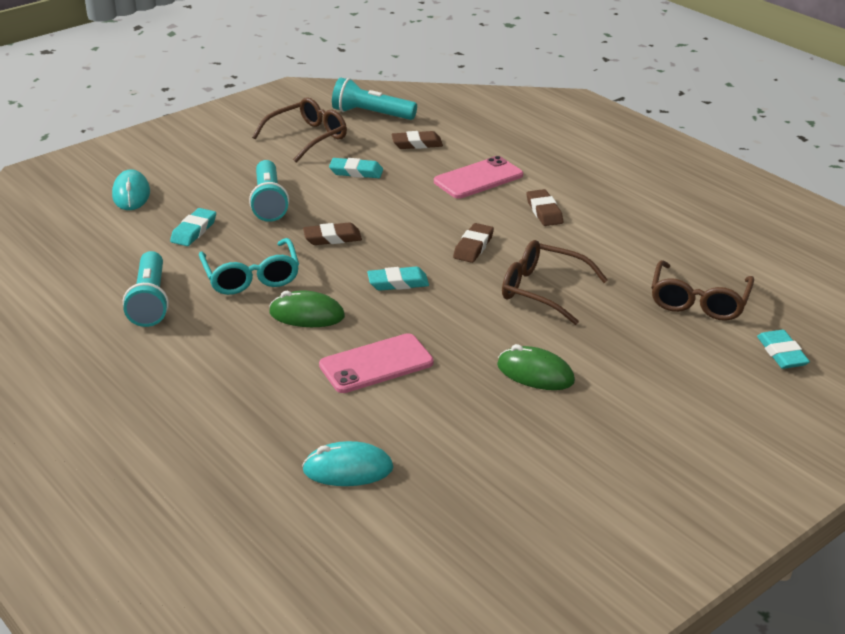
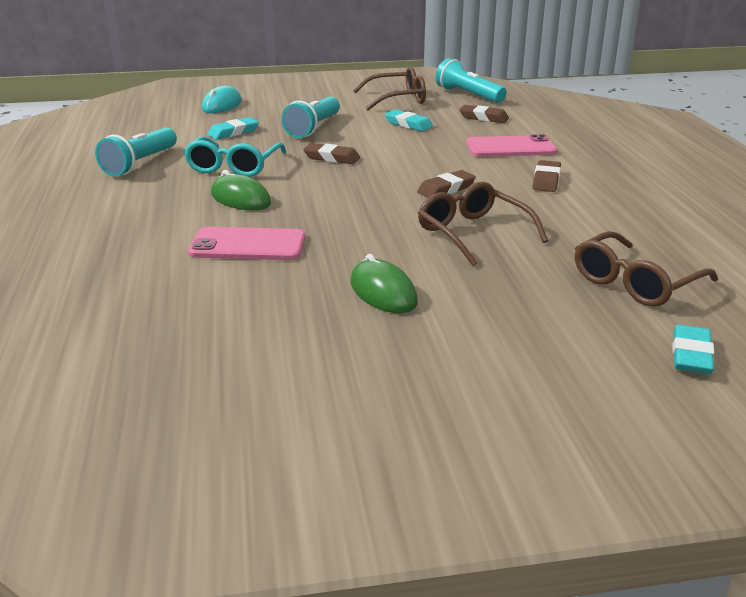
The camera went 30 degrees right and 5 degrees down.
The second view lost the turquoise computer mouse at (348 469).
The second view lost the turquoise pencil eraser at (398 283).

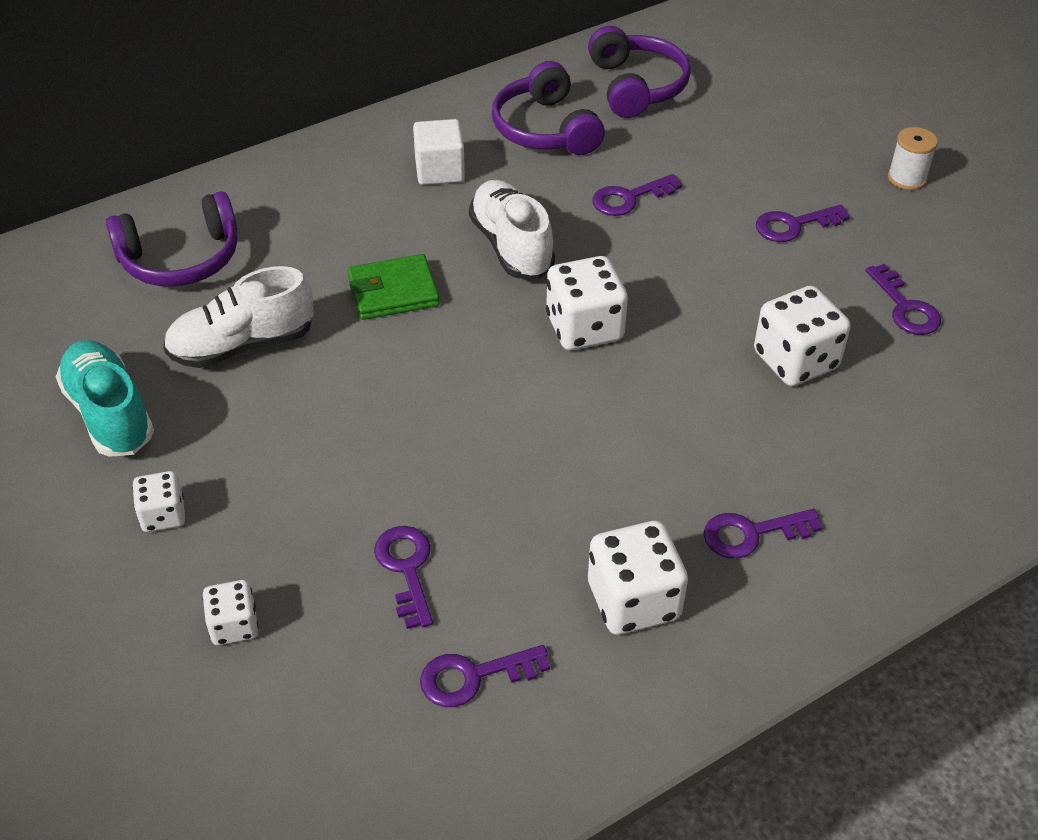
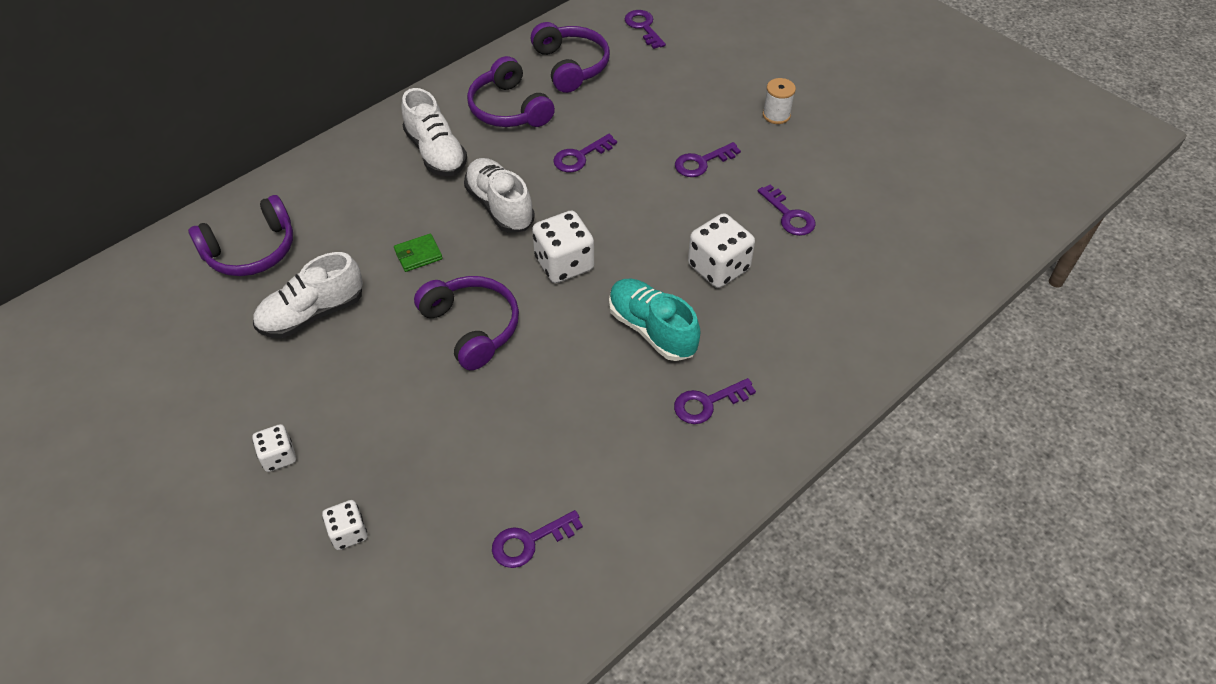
The camera went 10 degrees left and 5 degrees up.
The turquoise shoe ended up elsewhere, having gone from (109 414) to (652 329).
The size of the green card wallet at (393 291) changed by a factor of 0.67.
The violet key ended up elsewhere, having gone from (406 569) to (643 27).
Where the white solid cube stood at (439 170), the white shoe came to stand at (436 153).
The second view lost the white die at (633 601).
The second view gained the violet headphones at (472 327).

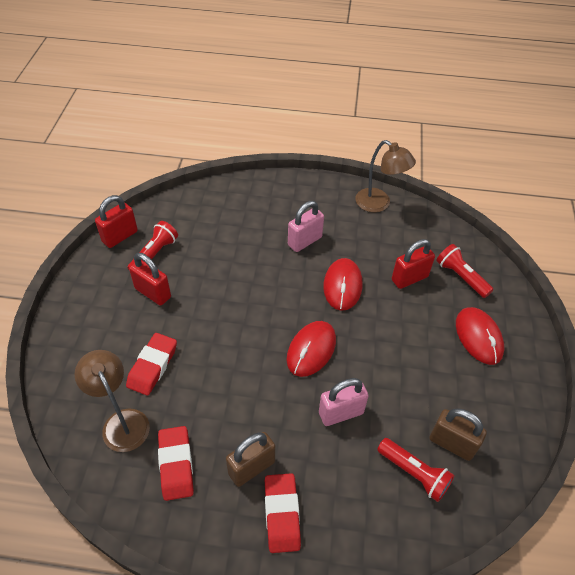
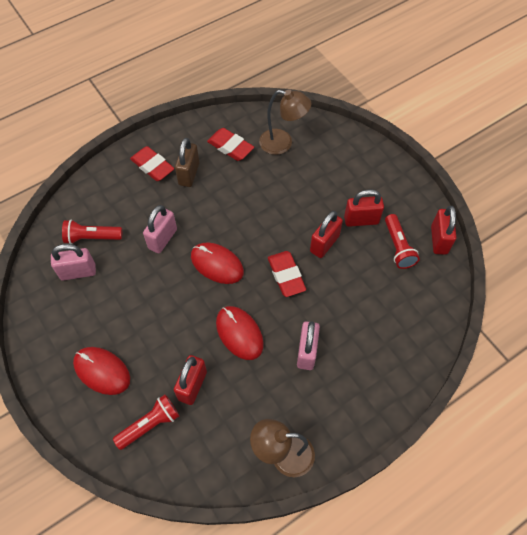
The camera went 140 degrees right and 10 degrees up.
The crimson pencil eraser ended up elsewhere, having gone from (153 366) to (286 275).
The crimson computer mouse at (311 350) ended up facing another way, 45 degrees counterclockwise from before.
What was the dark brown small lock at (452 444) turned into the pink small lock at (78 272).
The crimson pocket torch at (461 277) ended up facing another way, 45 degrees counterclockwise from before.
The second view gained the crimson small lock at (324 244).

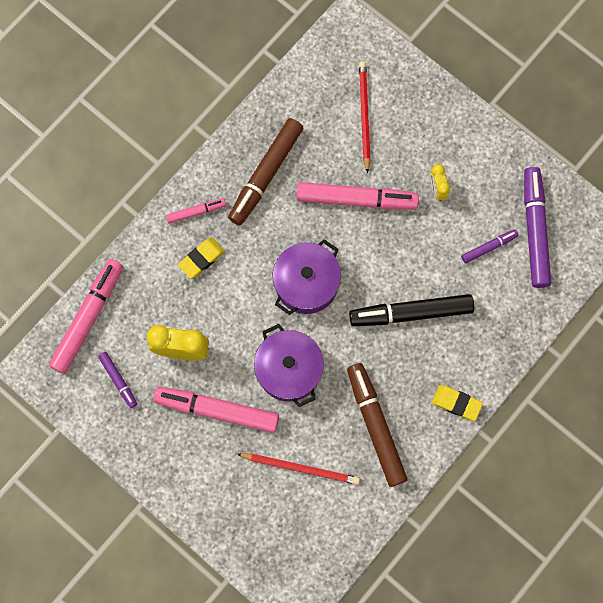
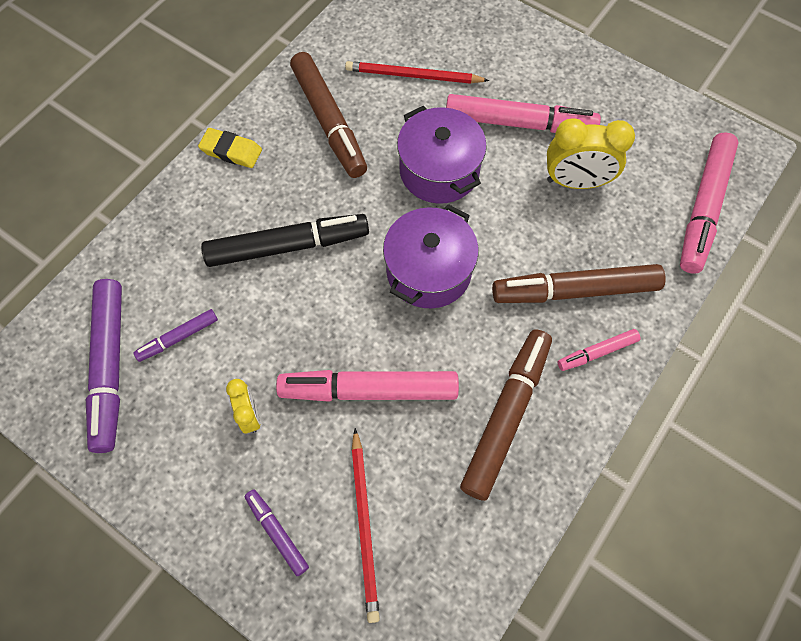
The camera went 175 degrees right and 10 degrees down.
The violet marker pen ended up elsewhere, having gone from (118 380) to (277 532).
Where the bright yellow pencil eraser stood at (201 259), the dark brown marker pen came to stand at (575 290).

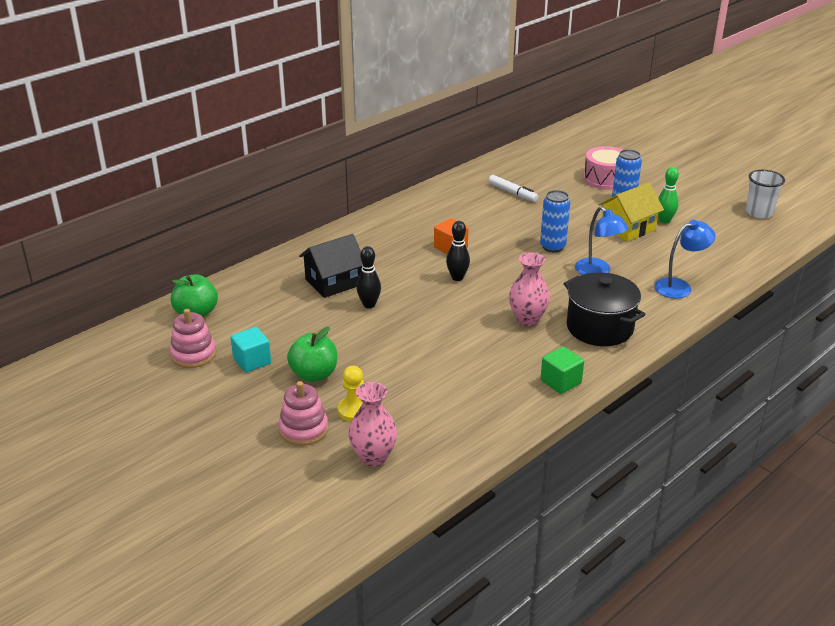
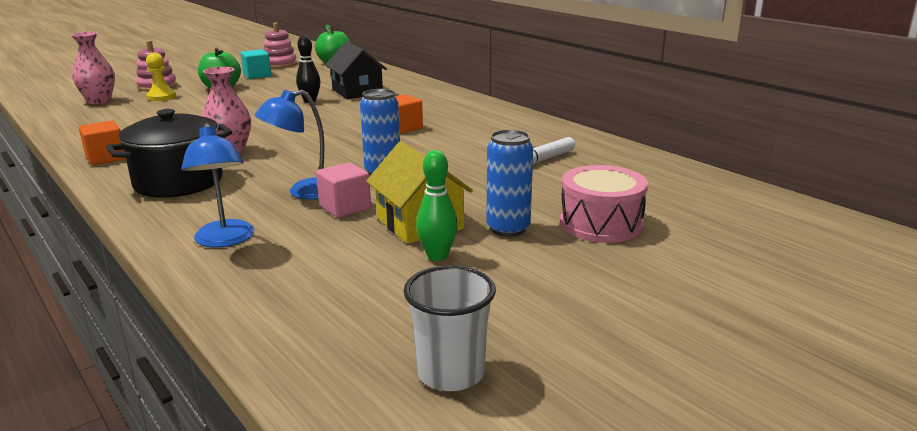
The camera went 95 degrees right and 10 degrees down.
The second view lost the black bowling pin at (457 277).
What was the green solid cube at (560 382) turned into the orange-coloured solid cube at (106 158).
The second view gained the pink solid cube at (345 207).

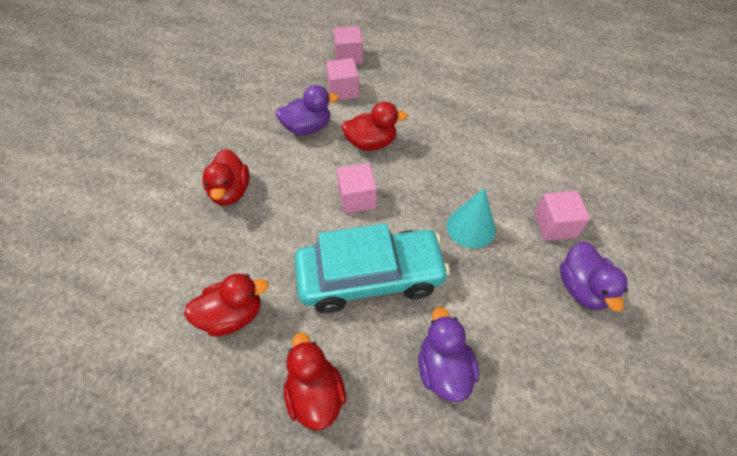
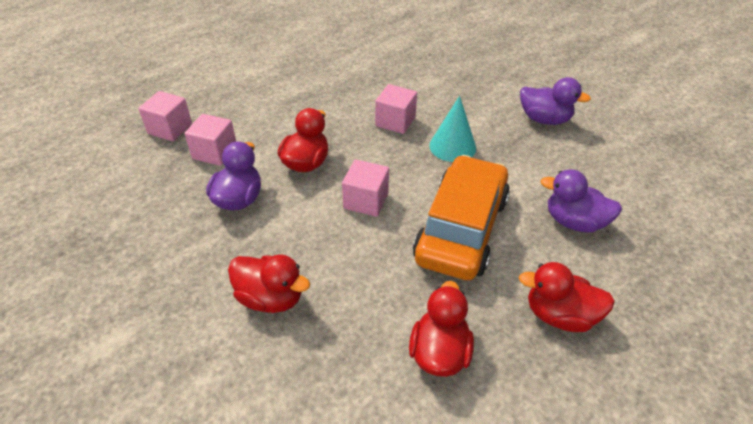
The camera went 60 degrees left and 10 degrees down.
What was the turquoise automobile at (370 277) turned into the orange-coloured automobile at (461 229).
The pink solid cube ended up elsewhere, having gone from (554 225) to (395 121).

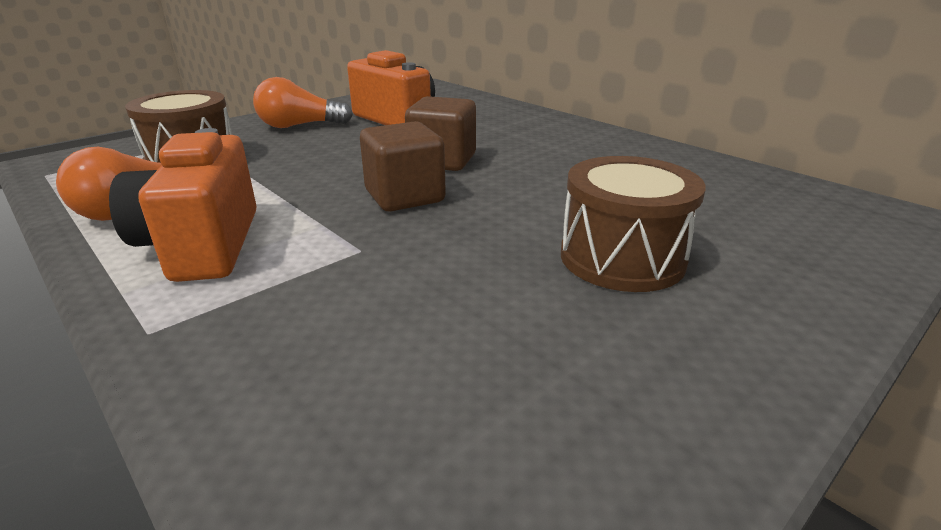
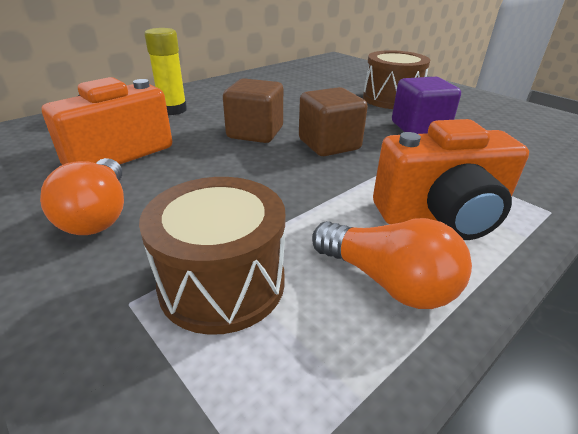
The camera went 90 degrees left and 5 degrees up.
The second view gained the bright yellow stick of glue at (173 110).
The second view gained the violet solid cube at (419 128).

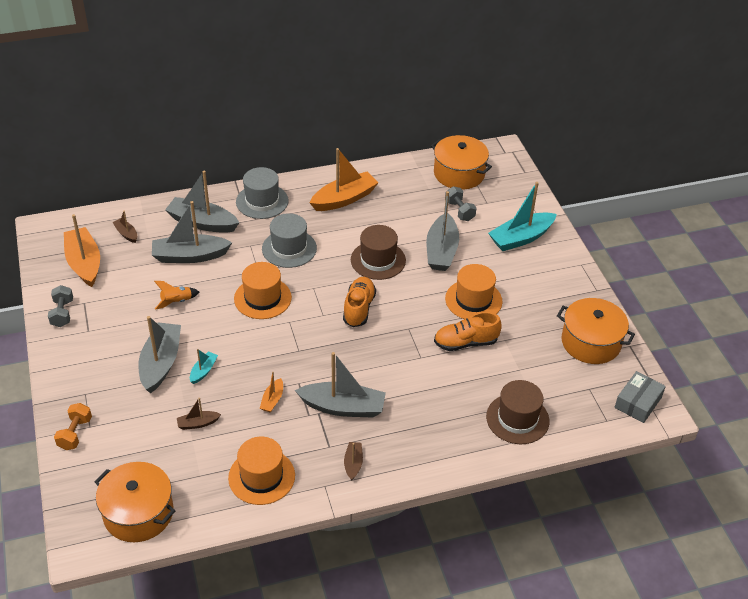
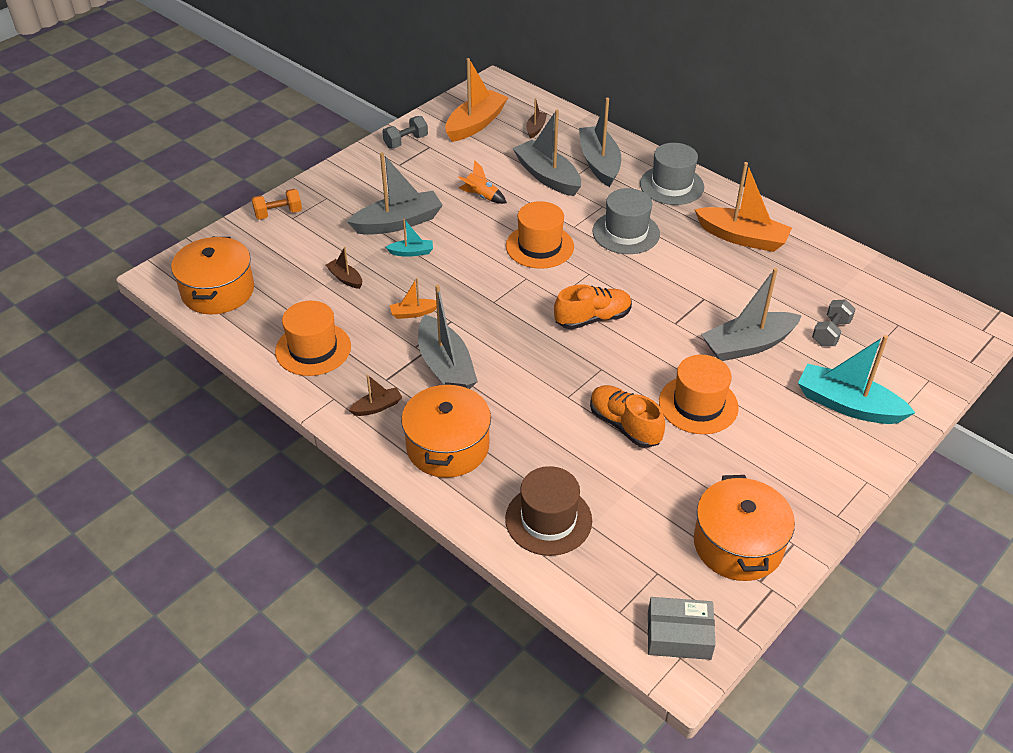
The camera went 60 degrees right and 0 degrees up.
The second view lost the dark brown tall hat at (378 260).
The orange-coloured stockpot ended up elsewhere, having gone from (459 173) to (448 446).

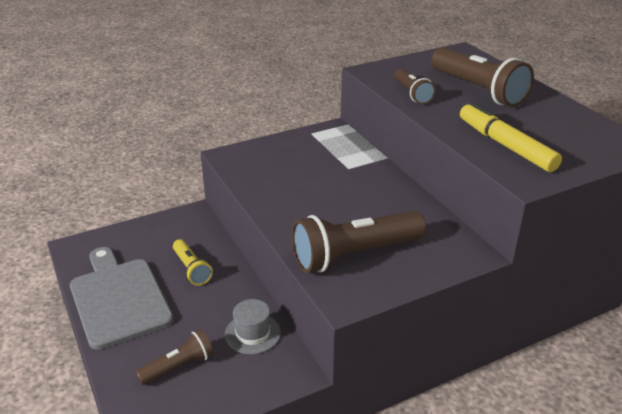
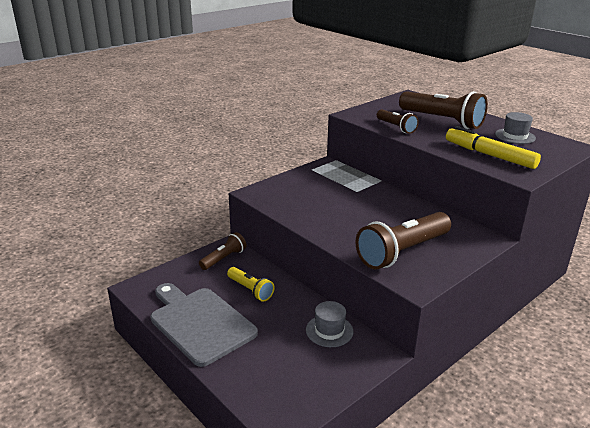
The camera went 15 degrees left and 5 degrees down.
The dark brown pocket torch ended up elsewhere, having gone from (179 366) to (224 258).
The second view gained the gray tall hat at (515 136).

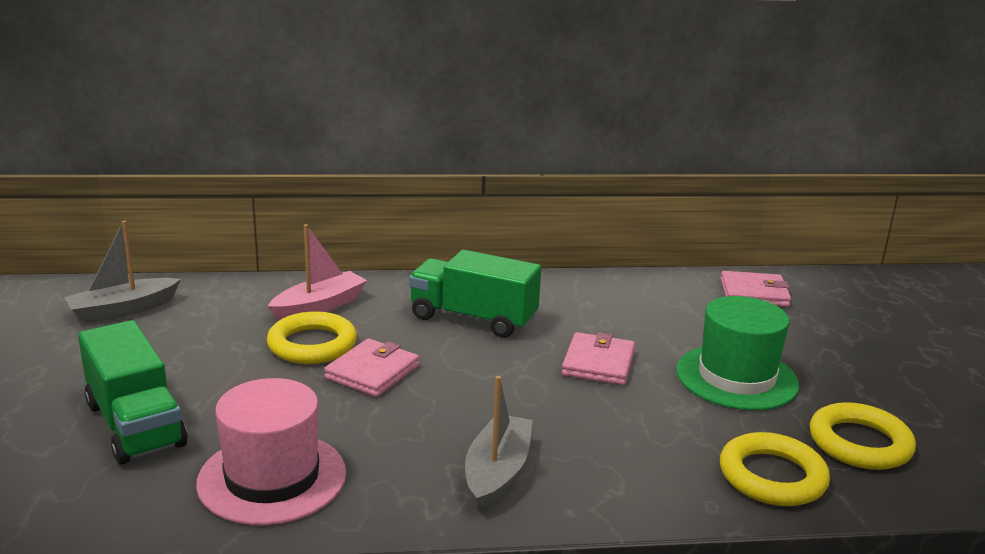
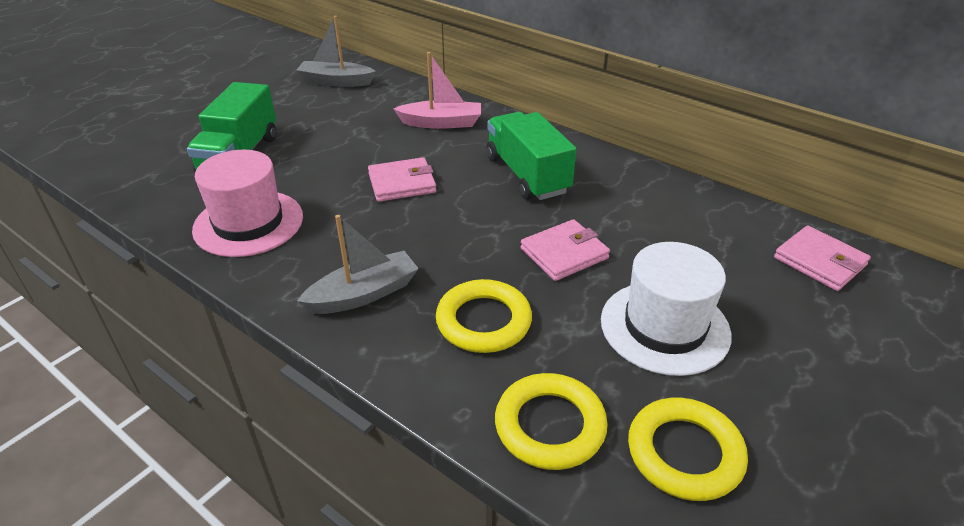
The camera went 45 degrees right and 15 degrees up.
The bright yellow torus ended up elsewhere, having gone from (312 344) to (483 321).
What was the green tall hat at (736 377) turned into the white tall hat at (664 327).

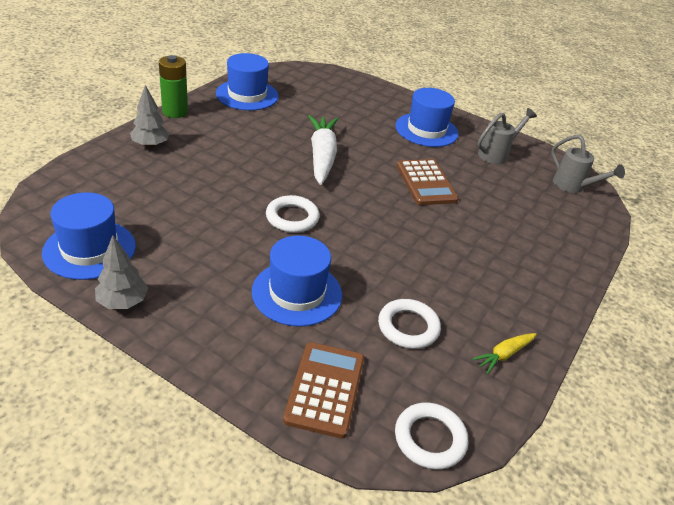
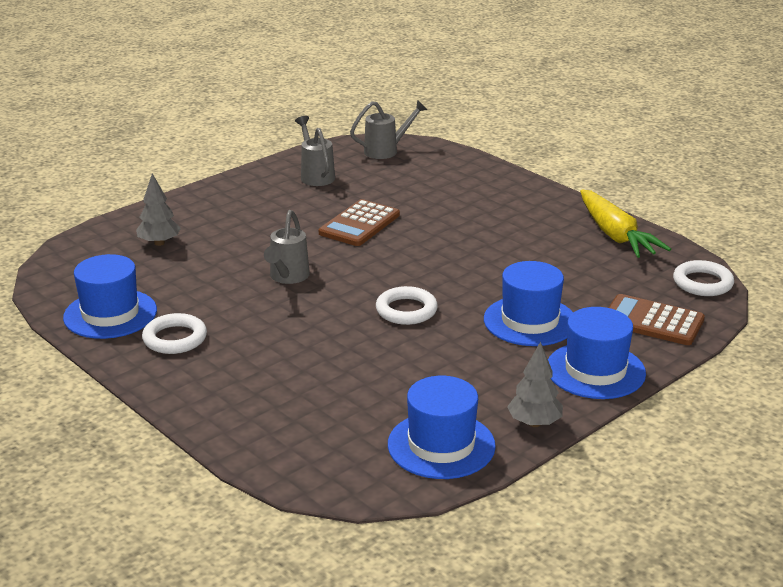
The camera went 70 degrees left and 10 degrees down.
The gray fir tree ended up elsewhere, having gone from (150 145) to (159 243).
The second view lost the green battery at (175 112).
Where the white root vegetable stood at (322 156), the gray watering pot came to stand at (287 278).
The white torus ended up elsewhere, having gone from (408 327) to (175 338).
The royal blue tall hat ended up elsewhere, having gone from (426 130) to (595 371).
The dark brown pocket calculator at (426 183) ended up facing another way, 120 degrees clockwise from before.
The size of the bright yellow root vegetable at (504 355) changed by a factor of 2.03.

